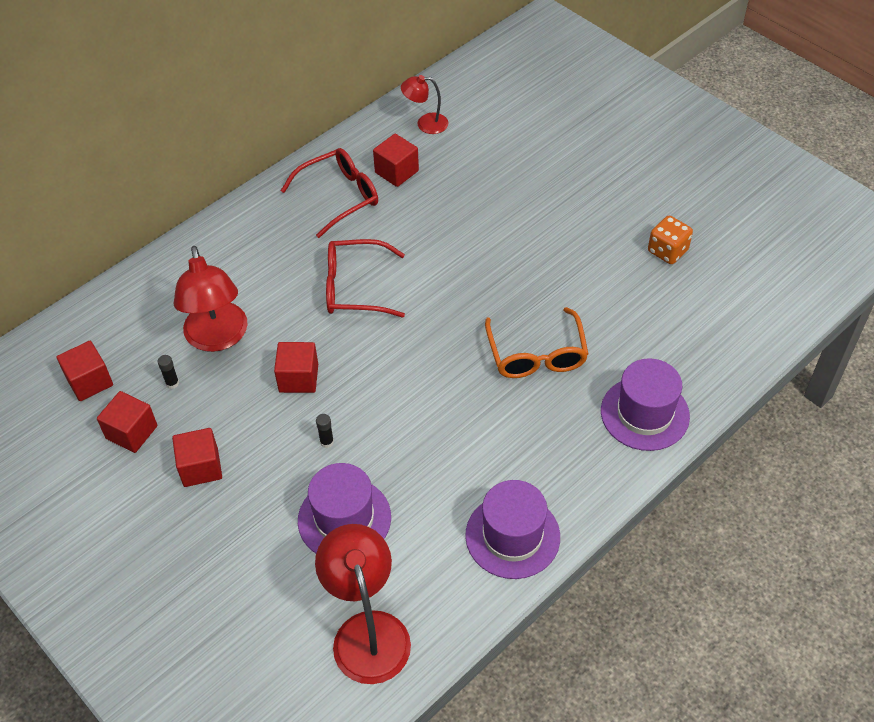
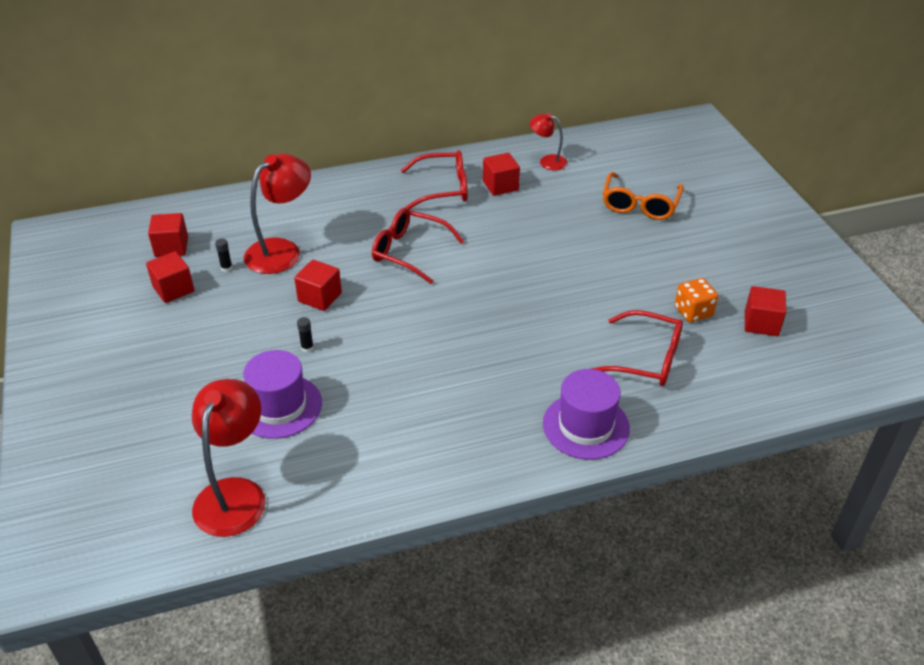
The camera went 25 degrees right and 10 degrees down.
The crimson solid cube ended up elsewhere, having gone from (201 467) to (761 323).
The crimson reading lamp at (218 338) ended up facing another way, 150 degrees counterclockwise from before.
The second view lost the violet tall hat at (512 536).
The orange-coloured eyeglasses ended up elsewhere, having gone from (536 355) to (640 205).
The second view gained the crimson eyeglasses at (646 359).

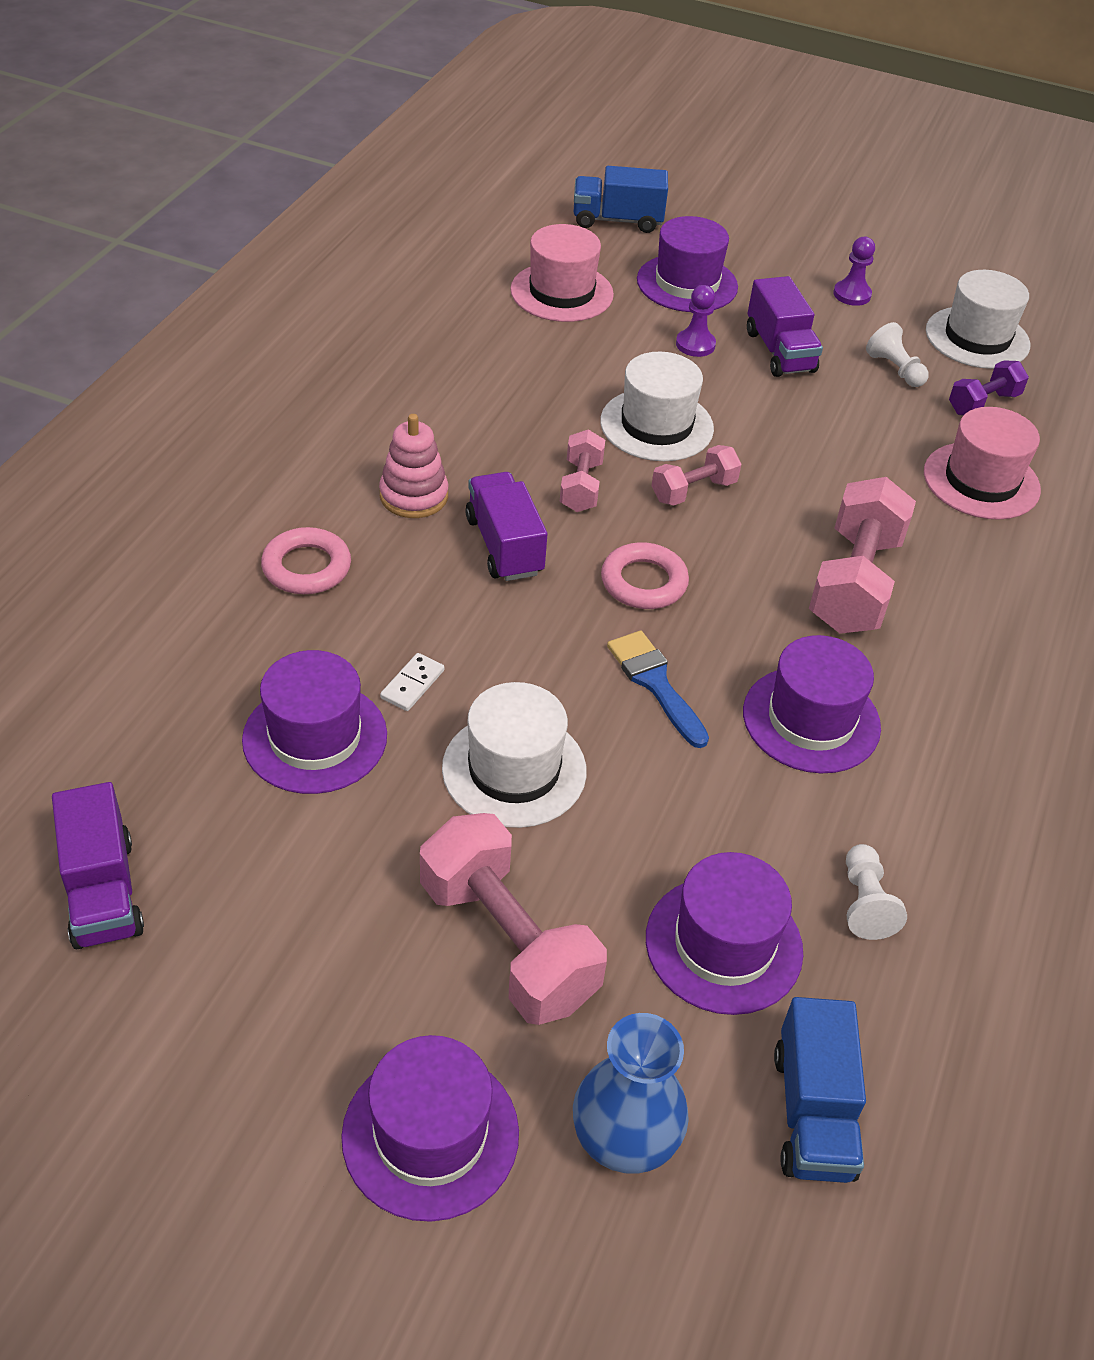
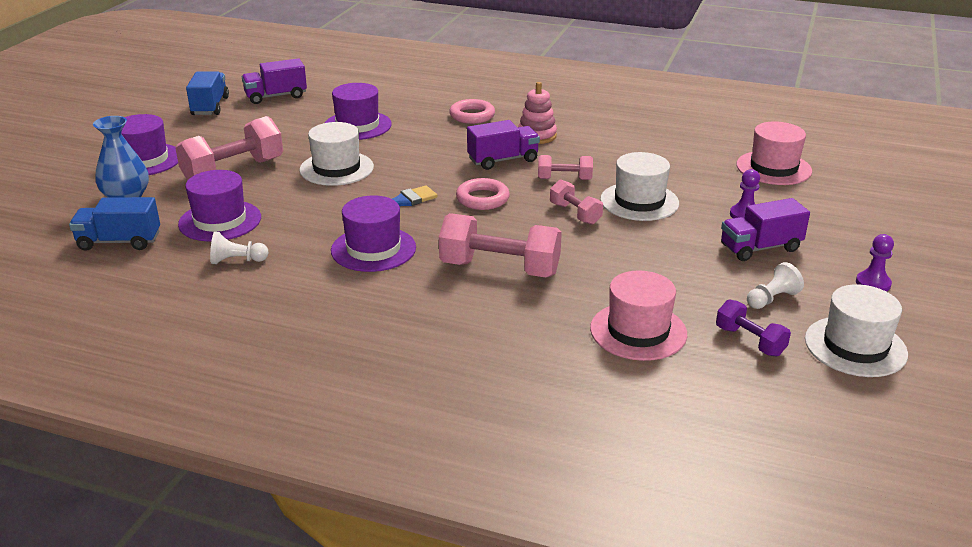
The camera went 90 degrees right and 15 degrees down.
The second view lost the white domino tile at (412 684).
The royal blue lorry ended up elsewhere, having gone from (617 220) to (210 106).
The second view lost the violet tall hat at (687 283).

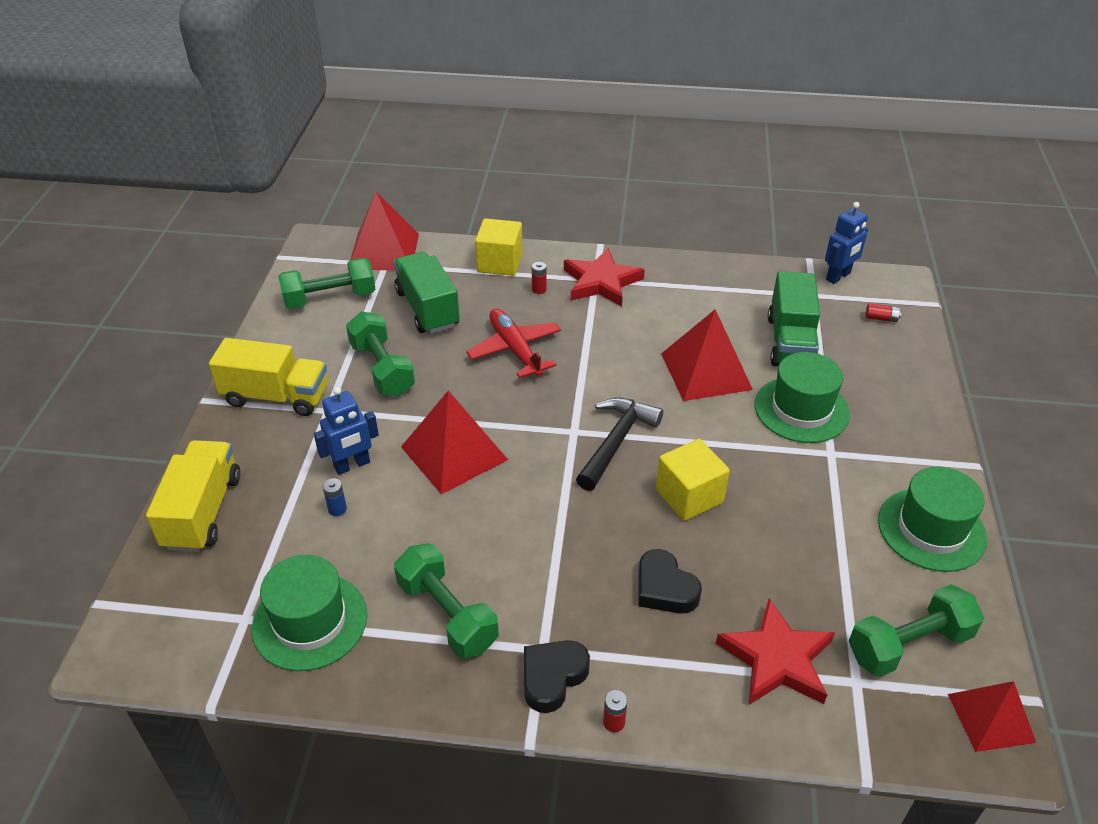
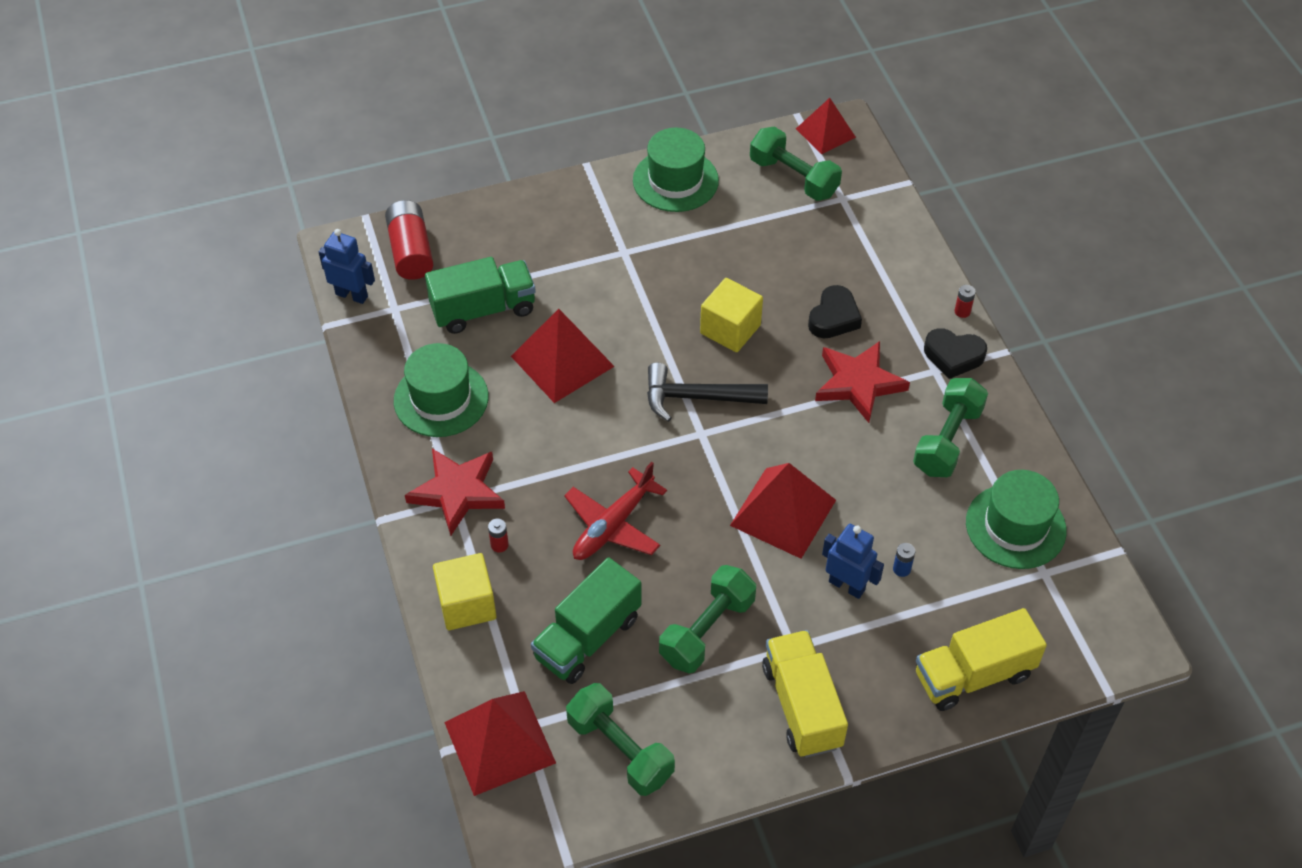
The camera went 115 degrees left and 10 degrees up.
The crimson star ended up elsewhere, having gone from (777 659) to (858 383).
The green tall hat ended up elsewhere, having gone from (801 409) to (441 399).
The size of the crimson battery at (881 318) changed by a factor of 2.35.

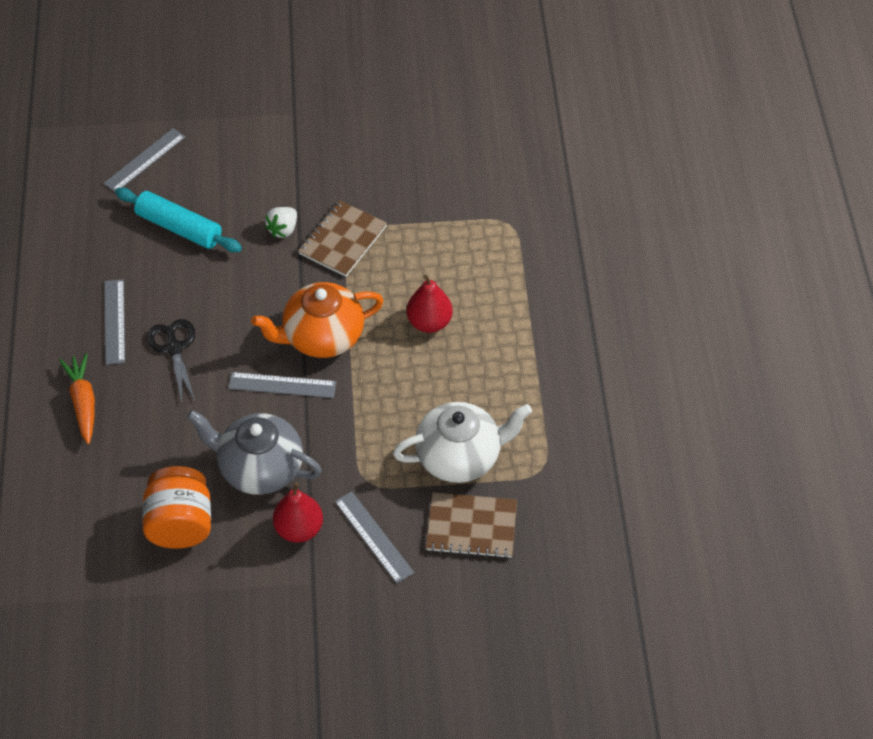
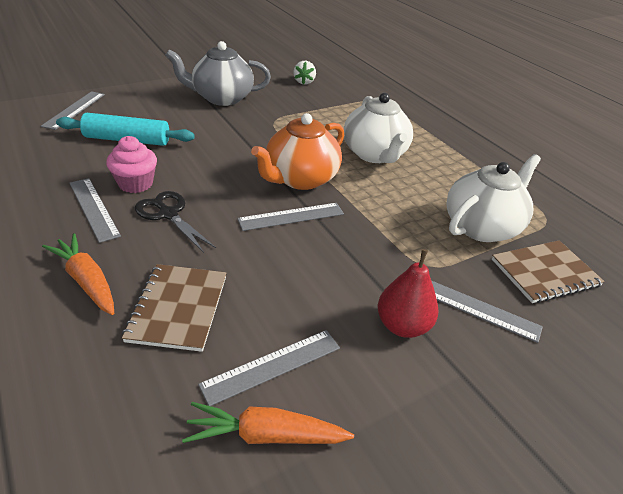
The camera went 30 degrees left and 15 degrees down.
Where the orange-coloured jar stood at (181 524), the gray ruler came to stand at (272 366).
The gray teapot ended up elsewhere, having gone from (259 468) to (221 98).
The white berry ended up elsewhere, having gone from (283 230) to (304 82).
The dark brown notebook ended up elsewhere, having gone from (342 240) to (178 308).
Where the crimson toy pear stood at (429 322), the white teapot came to stand at (375 154).
The second view gained the pink fairy cake at (135 184).
The second view gained the orange-coloured root vegetable at (265 435).

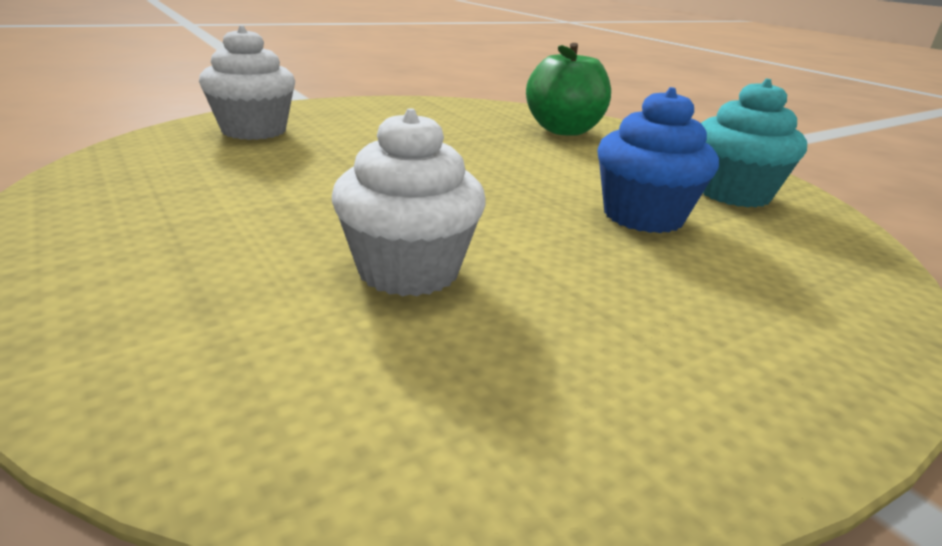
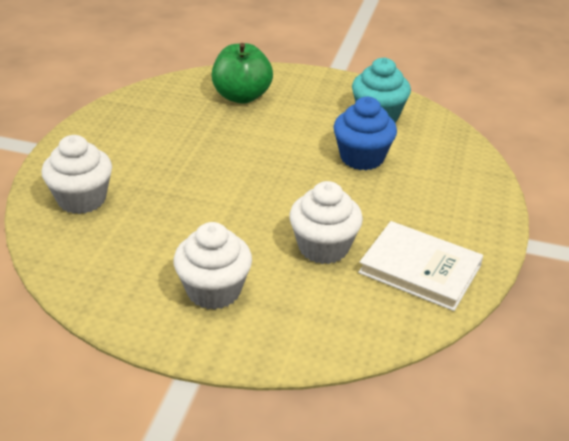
The camera went 40 degrees left and 10 degrees up.
The second view gained the white fairy cake at (214 290).
The second view gained the white book at (420 269).

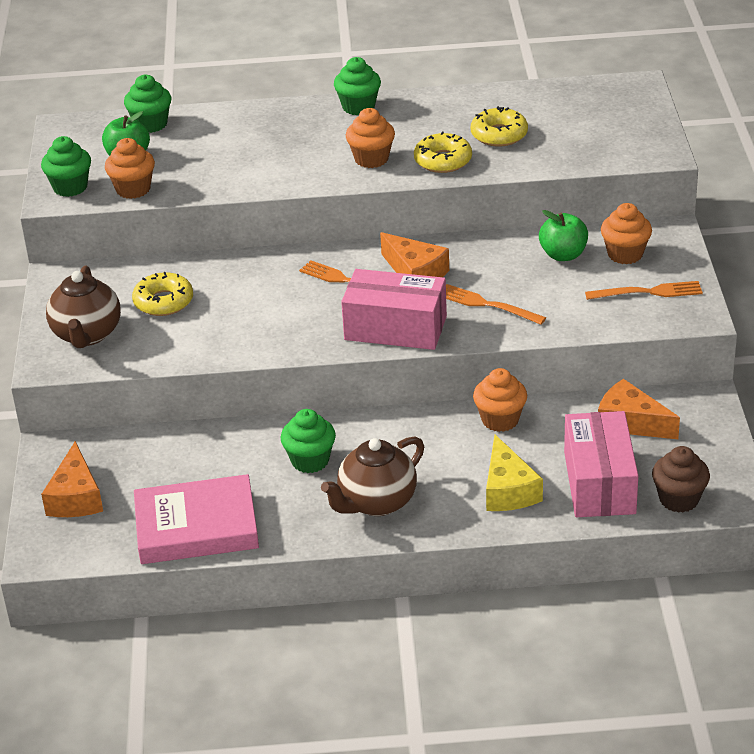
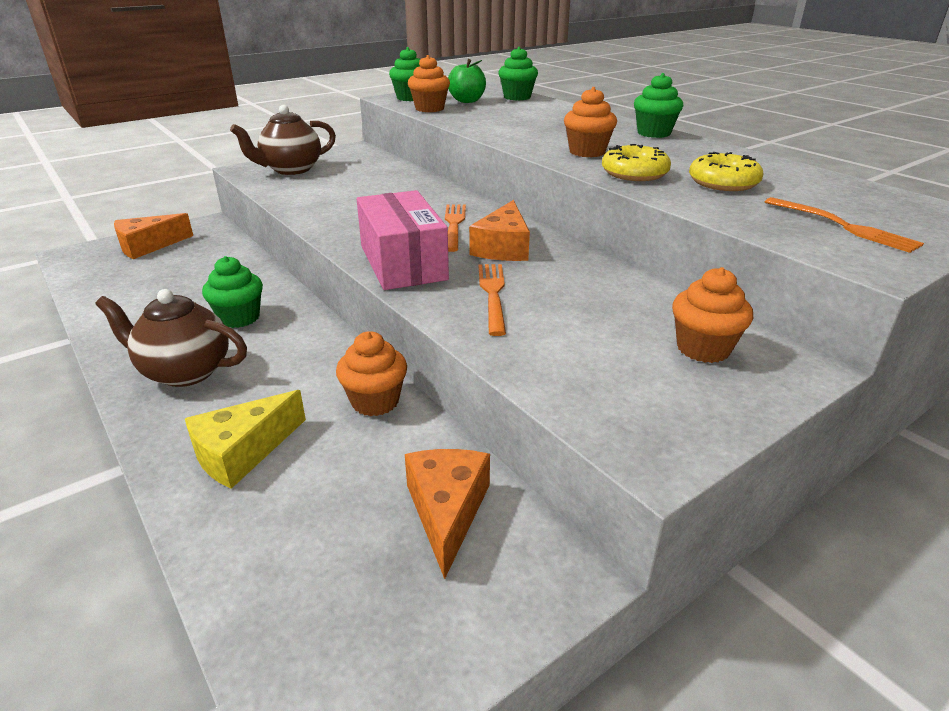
The camera went 55 degrees right and 5 degrees down.
The second view lost the bright yellow donut at (163 302).
The second view lost the pink book at (196 526).
The second view lost the green apple fruit at (563 255).
The second view lost the pink package at (599 483).
The orange-coloured dinner fork ended up elsewhere, having gone from (649 292) to (844 226).
The second view lost the dark brown fairy cake at (679 499).

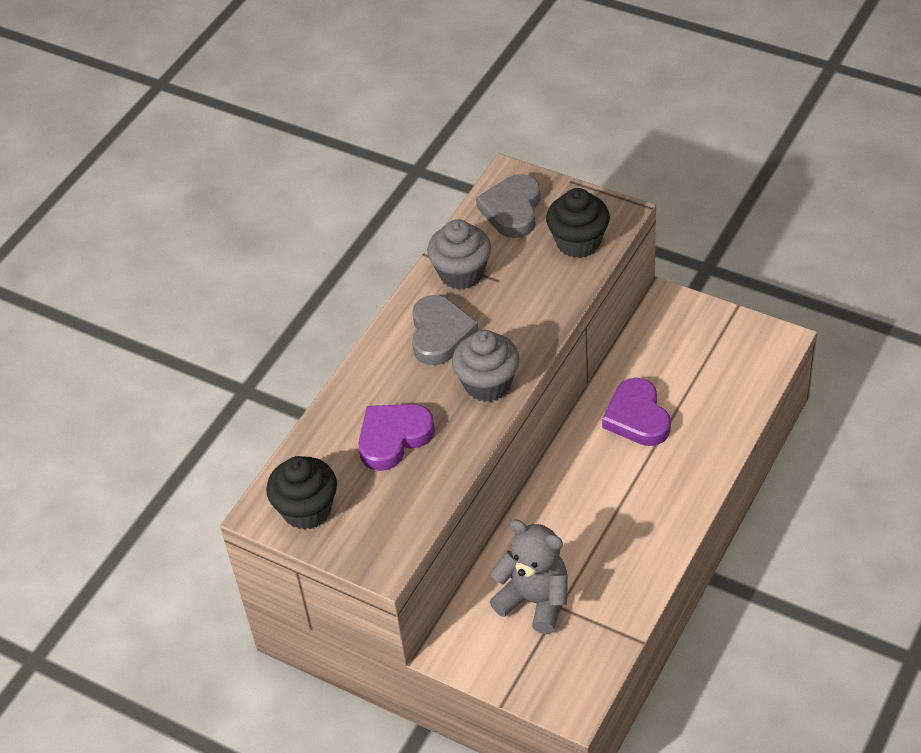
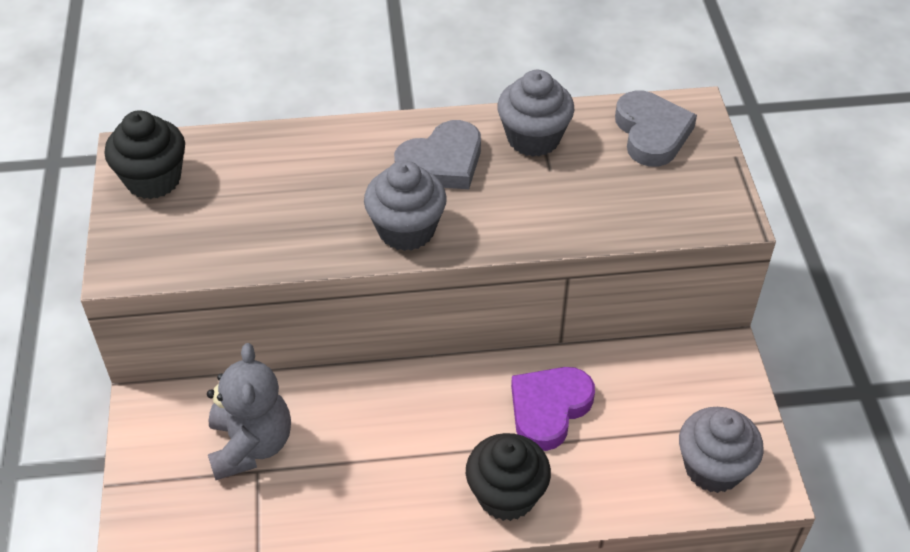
The camera went 50 degrees right and 0 degrees up.
The second view lost the violet heart shape at (393 438).
The gray heart shape at (512 210) ended up facing another way, 105 degrees clockwise from before.
The black fairy cake ended up elsewhere, having gone from (578 242) to (506 495).
The second view gained the gray fairy cake at (713 468).

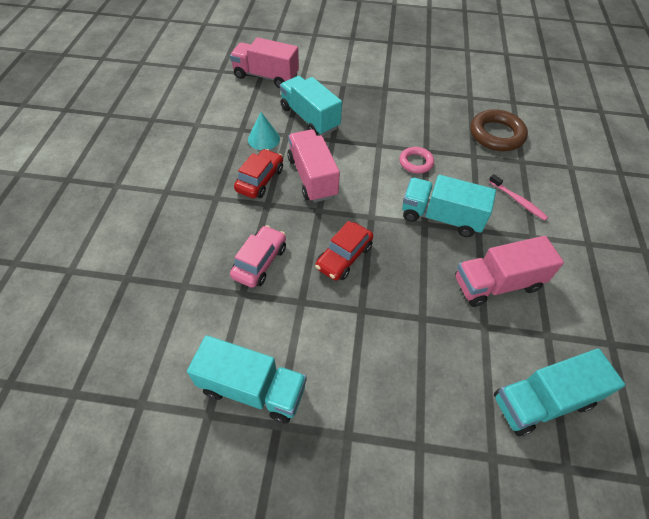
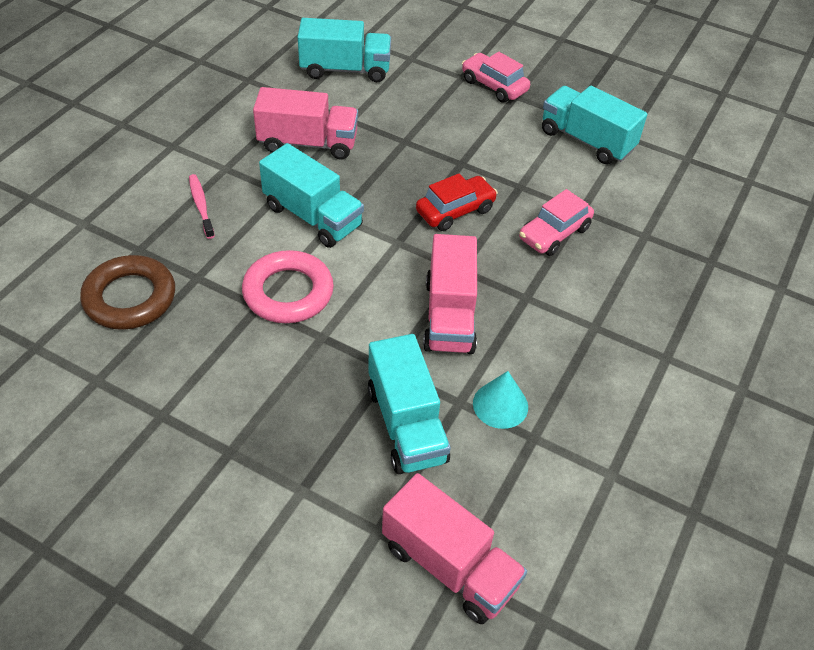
The camera went 160 degrees left and 5 degrees down.
The second view lost the crimson automobile at (260 180).
The size of the pink torus at (416 162) changed by a factor of 1.70.
The second view gained the pink automobile at (494 86).

